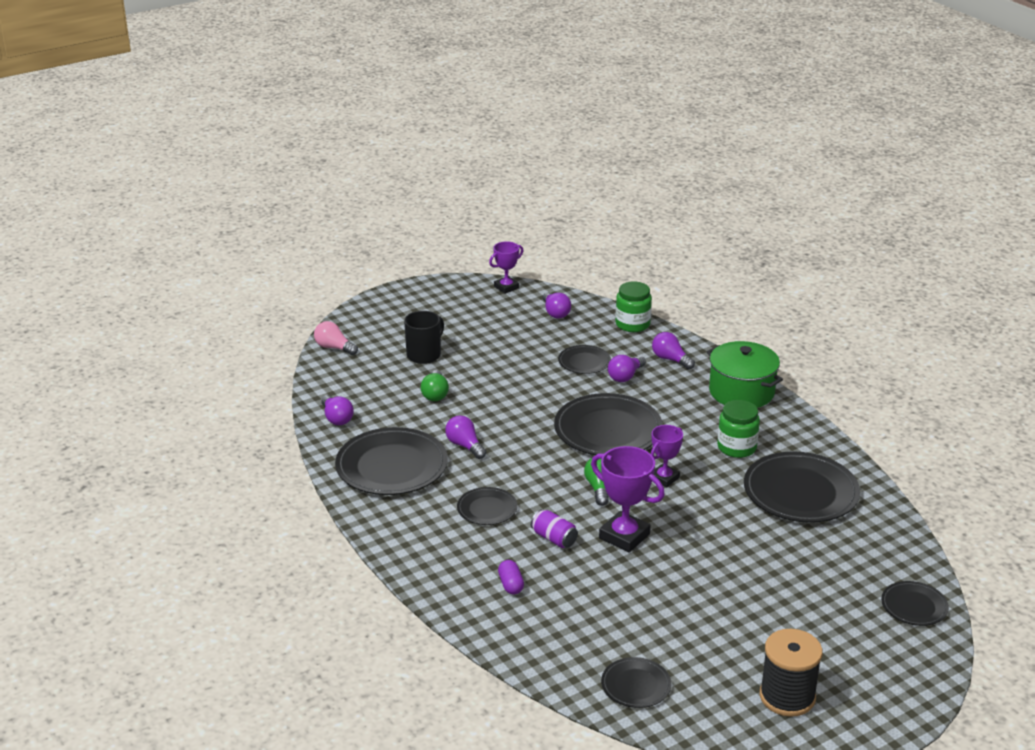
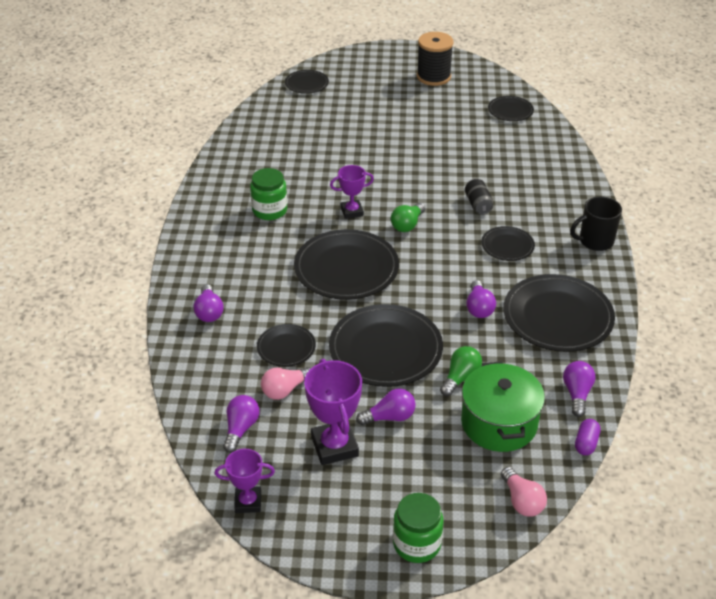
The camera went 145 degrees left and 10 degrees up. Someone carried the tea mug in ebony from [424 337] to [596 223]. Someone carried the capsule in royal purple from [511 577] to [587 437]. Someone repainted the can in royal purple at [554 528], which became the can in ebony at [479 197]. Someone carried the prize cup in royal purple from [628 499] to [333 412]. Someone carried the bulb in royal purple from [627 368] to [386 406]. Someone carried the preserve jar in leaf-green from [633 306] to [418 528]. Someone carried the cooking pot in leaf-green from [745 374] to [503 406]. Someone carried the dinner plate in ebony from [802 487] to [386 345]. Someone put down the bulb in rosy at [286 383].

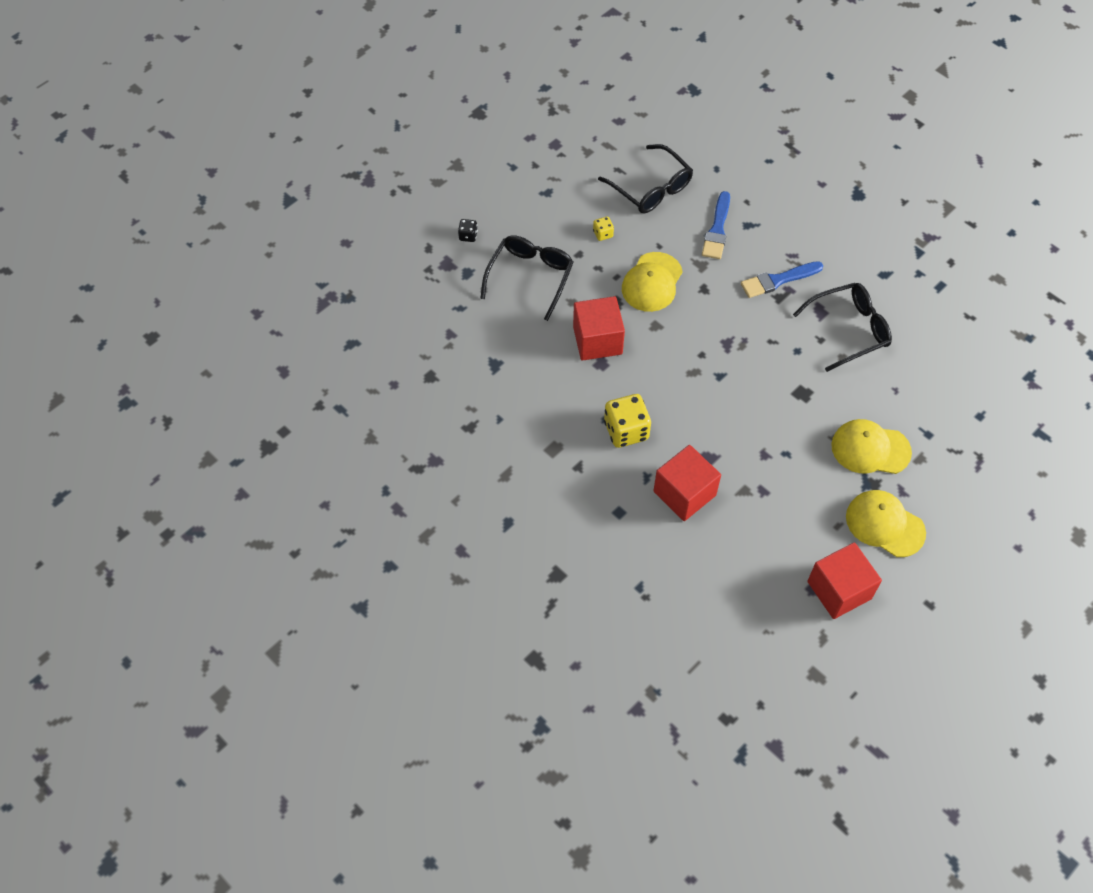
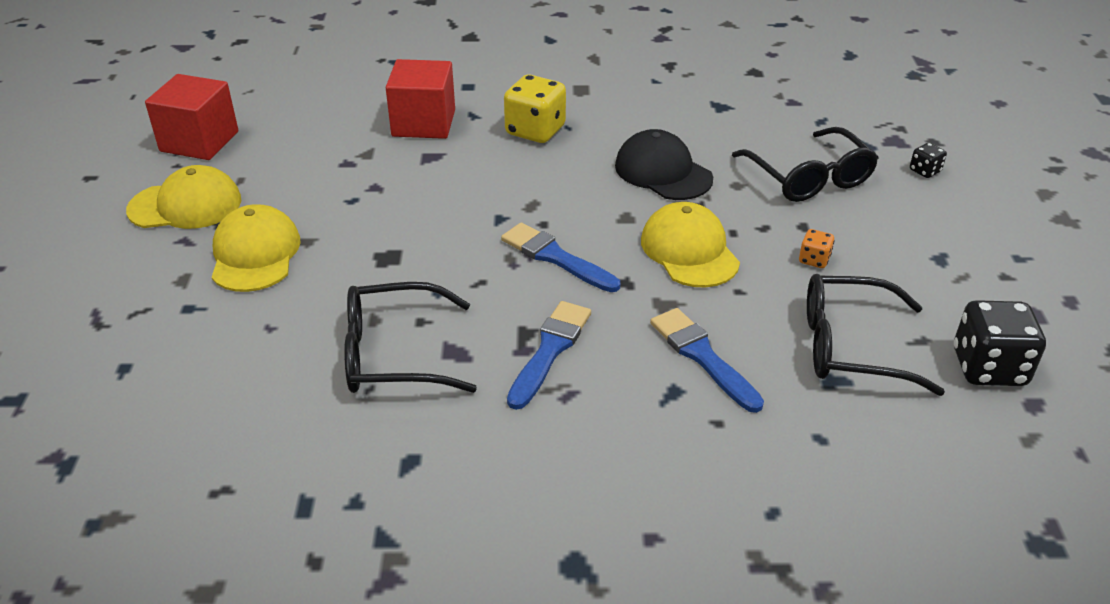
The camera went 135 degrees right and 20 degrees down. Someone swapped the solid cube in red at [599 328] for the cap in ebony at [664 164]. Someone repainted the die in yellow at [603 228], which became the die in orange-coloured at [817 248]. Someone rotated the eyeglasses in ebony at [842 327] by 60 degrees clockwise. Someone rotated the cap in yellow at [871 446] by 60 degrees counterclockwise. Someone put down the paint brush in blue at [560 257]. Someone put down the die in ebony at [1000 343].

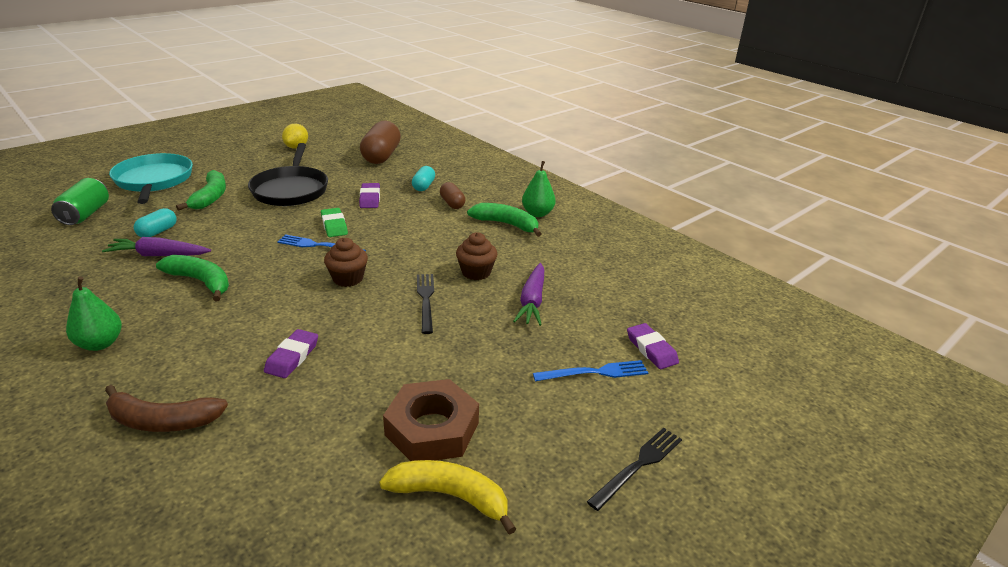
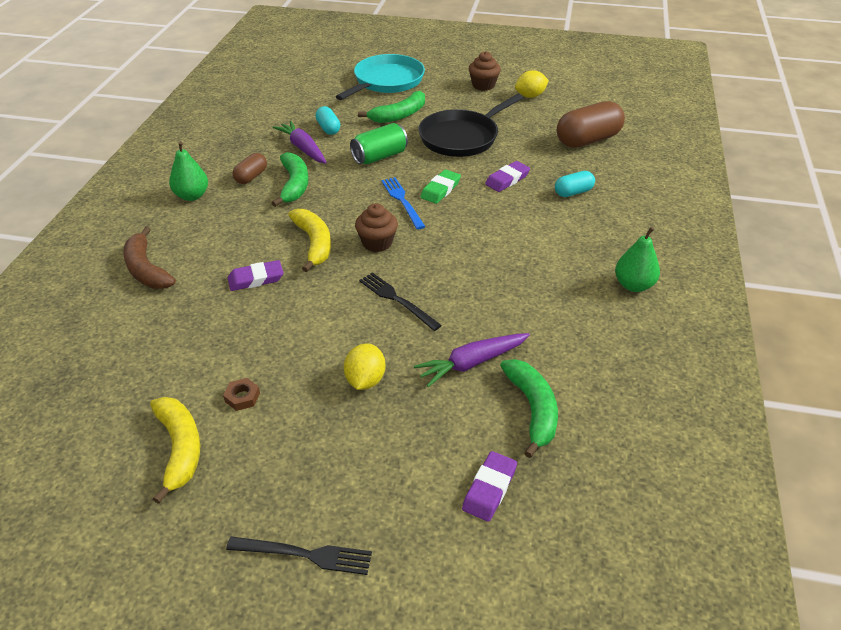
The camera went 55 degrees right and 10 degrees up. Someone carried the can in leaf-green from [80 201] to [379 143]. Someone rotated the capsule in aqua at [155 222] by 75 degrees clockwise. Someone scaled the hex nut in dark brown at [431 420] by 0.40. Someone rotated the dinner fork in ebony at [425 304] by 90 degrees counterclockwise. Someone carried the capsule in dark brown from [453 195] to [250 168]. Someone carried the muffin in dark brown from [476 256] to [485 71]. Someone carried the banana fruit in leaf-green from [504 220] to [529 408]. Someone took away the dinner fork in blue at [590 370]. Someone put down the banana fruit in yellow at [309 240]. Someone put down the citrus fruit in yellow at [364 367].

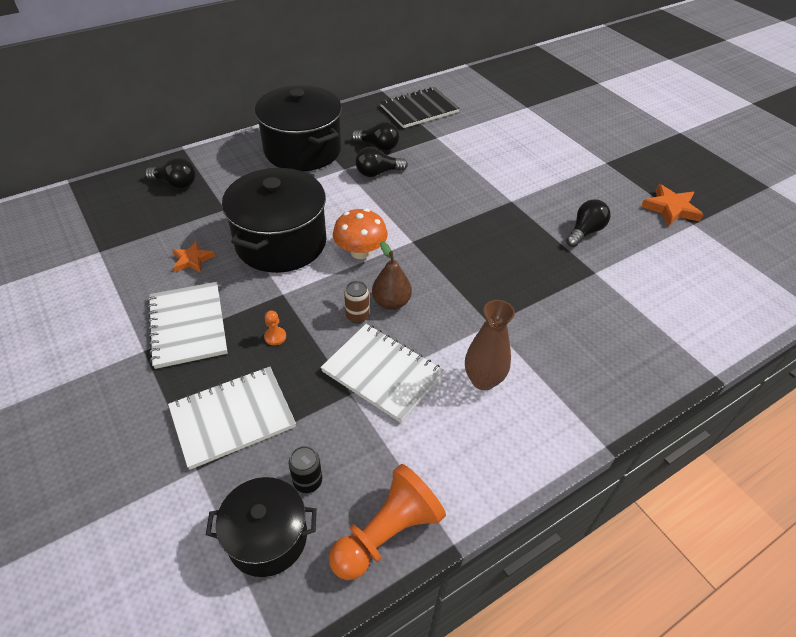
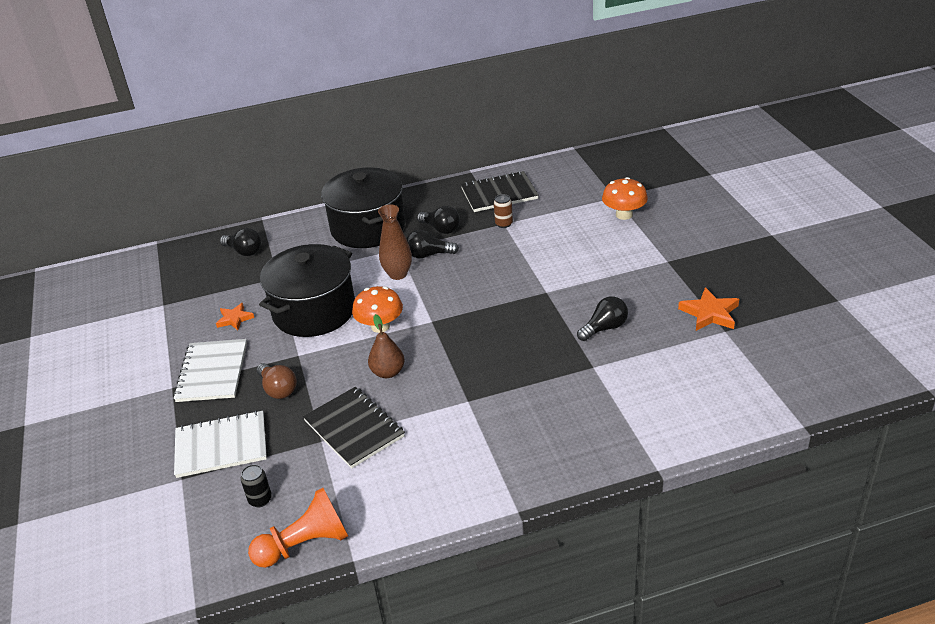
The camera went 20 degrees right and 10 degrees down. Someone took away the cooking pot in ebony at [261 527]. Someone swapped the game pawn in orange-coloured at [275 328] for the bulb in dark brown at [277 381]. Someone repainted the notepad in pure white at [382 373], which became the notepad in ebony at [354 428]. Someone carried the can in dark brown from [356 302] to [503 211]. Someone carried the vase in dark brown from [490 345] to [395 242]. Someone put down the toadstool in orange-coloured at [625 198].

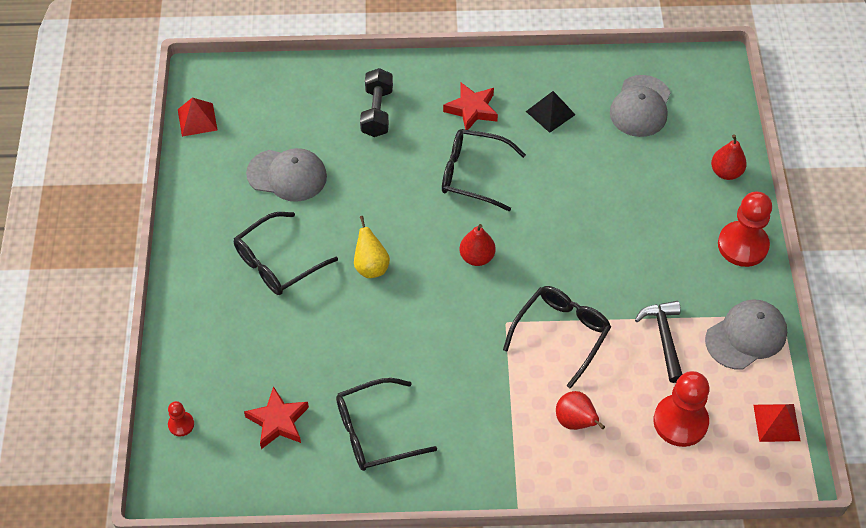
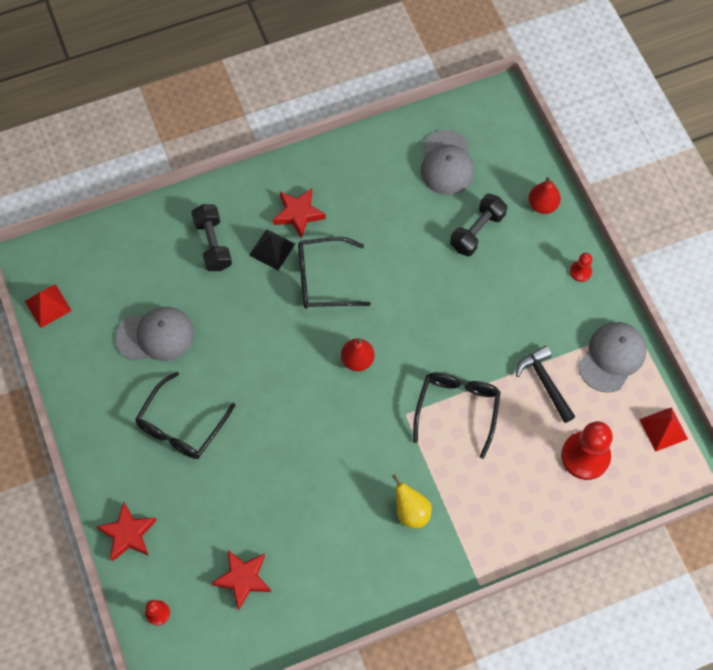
The camera went 20 degrees left and 10 degrees up. Someone took away the eyeglasses in ebony at [386 424]. Someone carried the pear in yellow from [372 247] to [412 501]. Someone carried the pyramid shape in ebony from [551 112] to [272 249]. Someone took away the pear in red at [580 410]. Someone scaled the game pawn in red at [745 229] by 0.47. Someone put down the star shape in red at [126 531]. Someone put down the hand weight in ebony at [478 225].

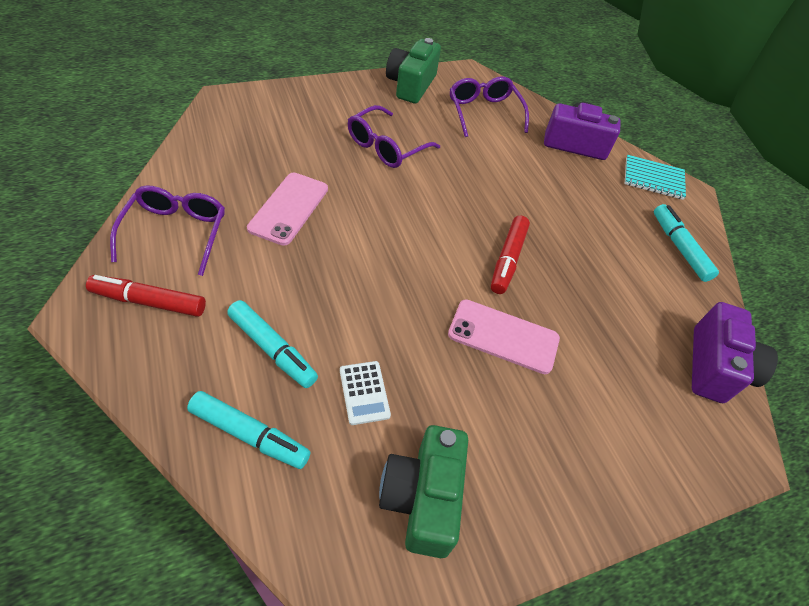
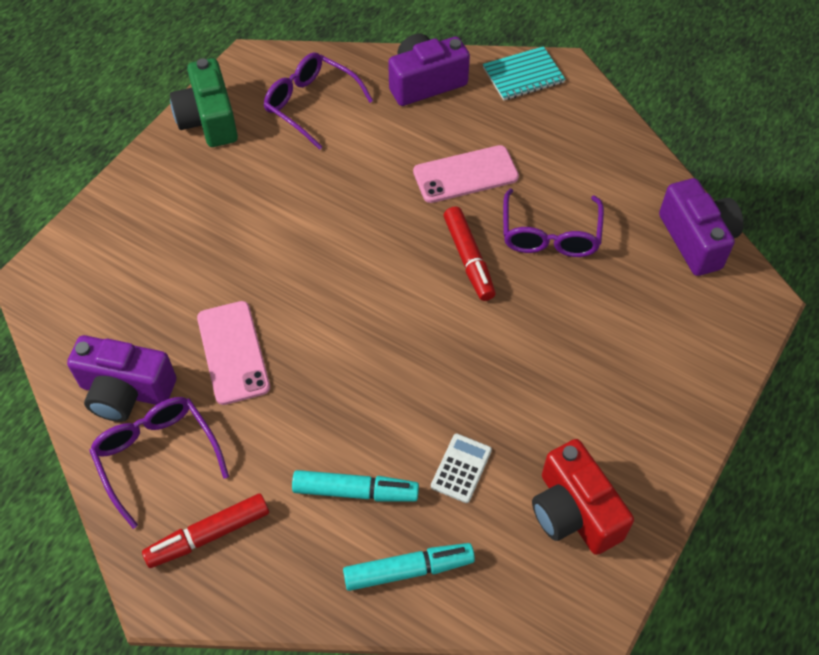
The camera went 30 degrees left and 5 degrees up. Someone rotated the adding machine in pure white at [365 393] by 105 degrees counterclockwise. Someone carried the eyeglasses in royal purple from [394 136] to [553 223]. Someone repainted the photo camera in leaf-green at [423 491], which became the photo camera in red at [583 497]. Someone carried the phone in rosy from [504 336] to [466 174]. Someone took away the felt pen in aqua at [686 243]. Someone put down the photo camera in royal purple at [121 378].

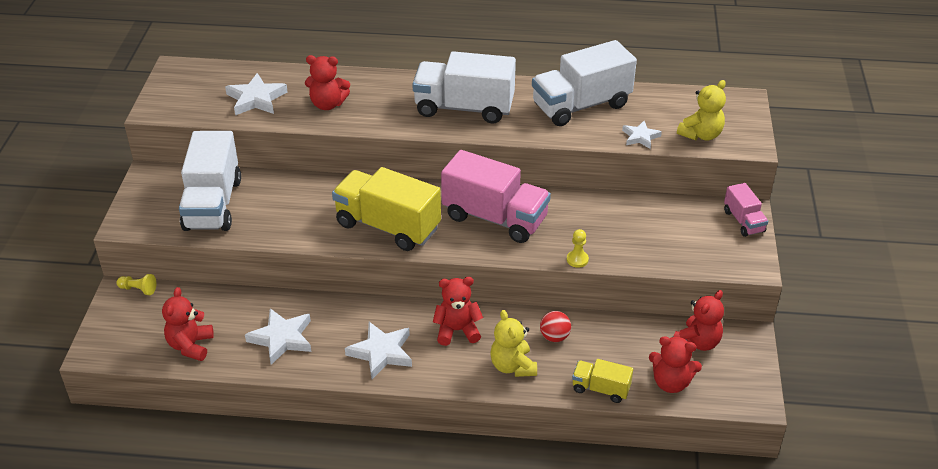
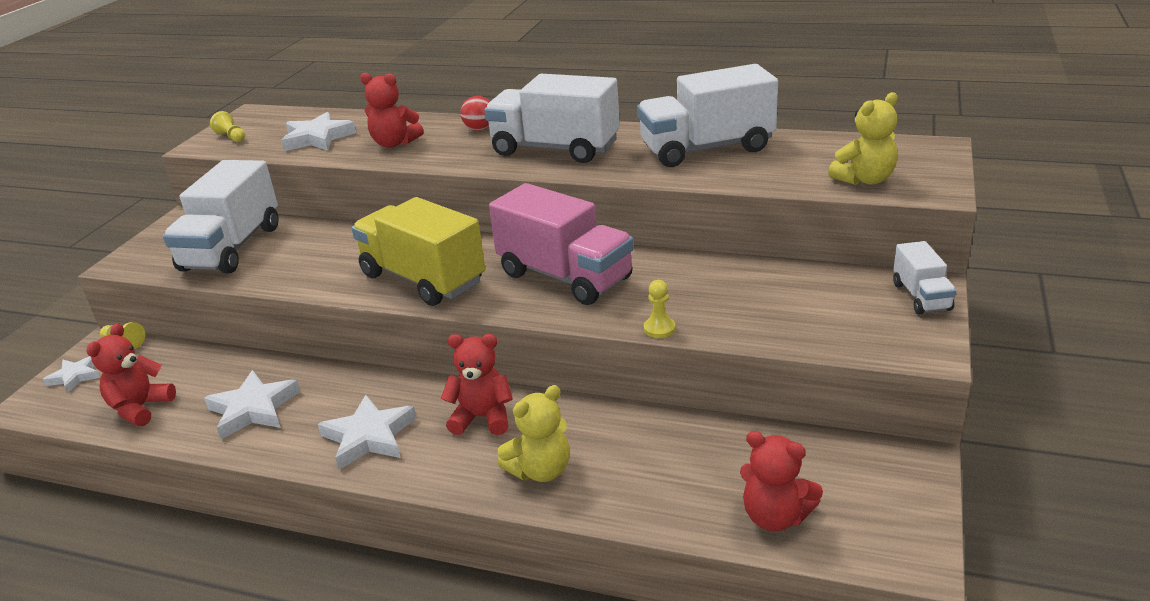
The camera went 15 degrees right and 10 degrees down. Someone rotated the teddy in yellow at [513 343] by 120 degrees counterclockwise. Someone carried the ball in red from [555 326] to [475 113]. Someone took away the truck in yellow at [602 381]. Someone carried the star shape in pure white from [642 135] to [71 374]. Someone took away the teddy in red at [698 320]. Someone repainted the truck in rosy at [746 210], which became the truck in pure white at [924 277]. Someone put down the game pawn in yellow at [227 126].

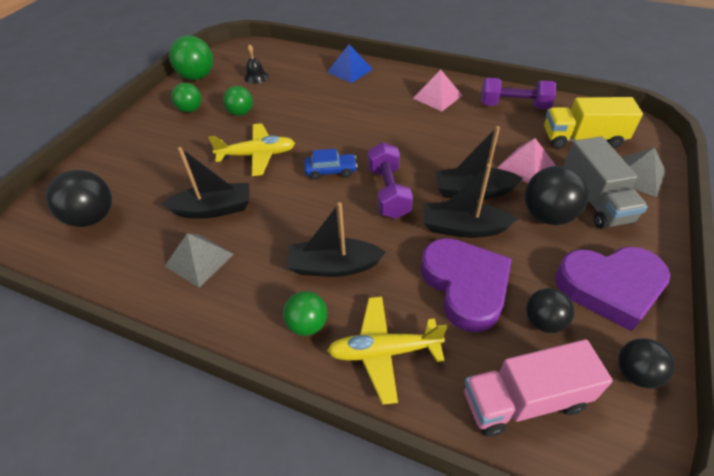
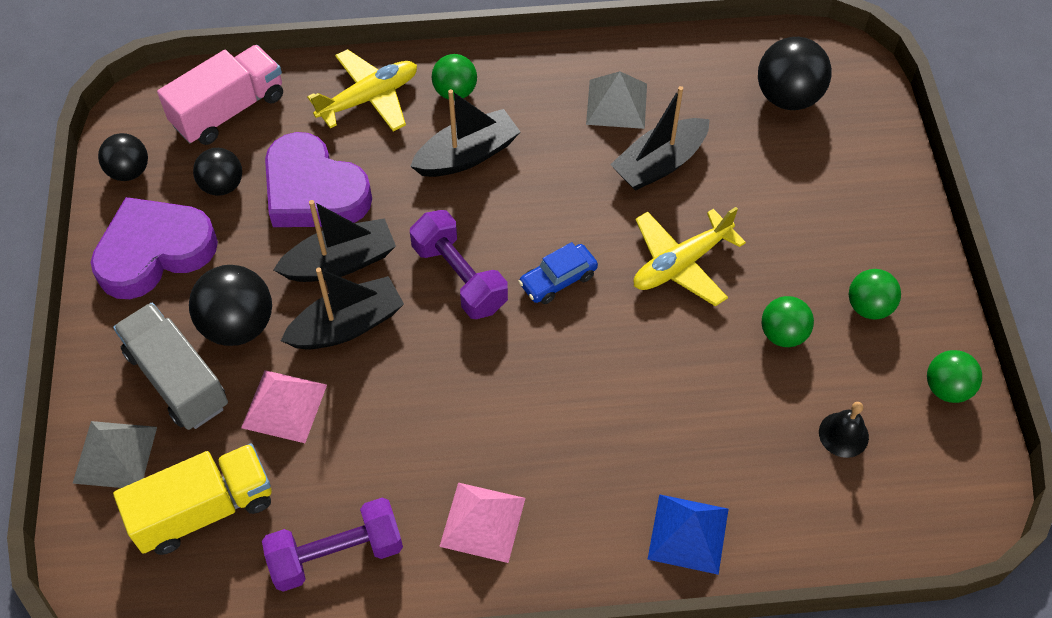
The camera went 150 degrees right and 10 degrees up. Someone scaled the ball in leaf-green at [191 58] by 0.64.

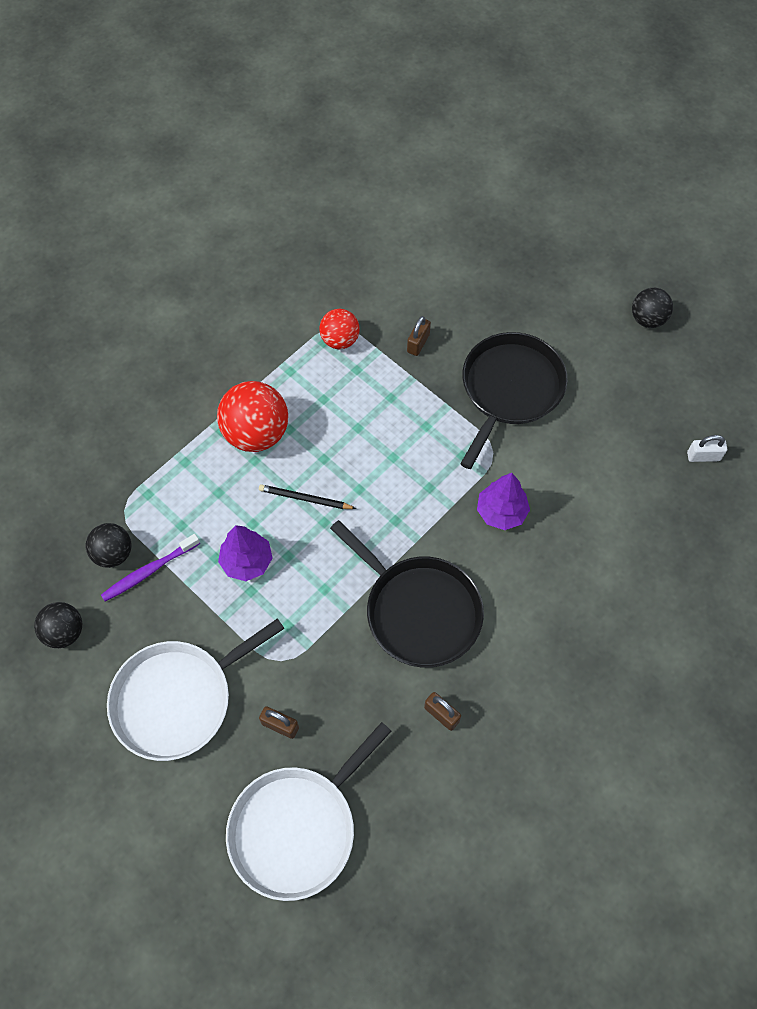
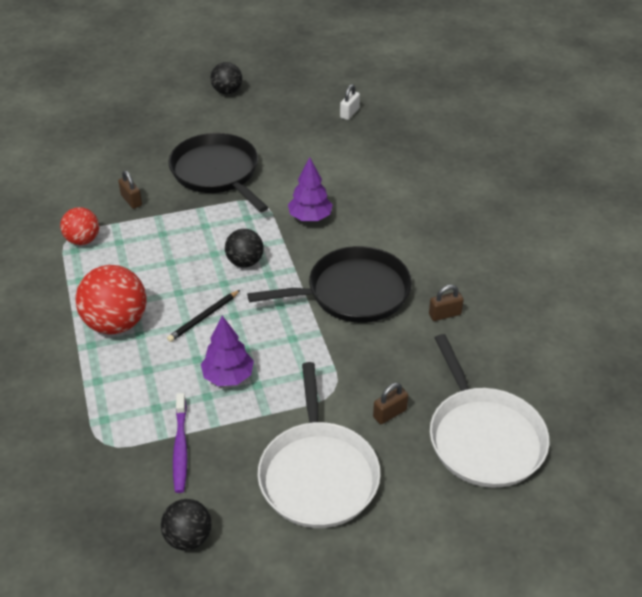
The camera went 60 degrees left and 20 degrees down. Someone carried the ball in ebony from [109 545] to [244 248].

